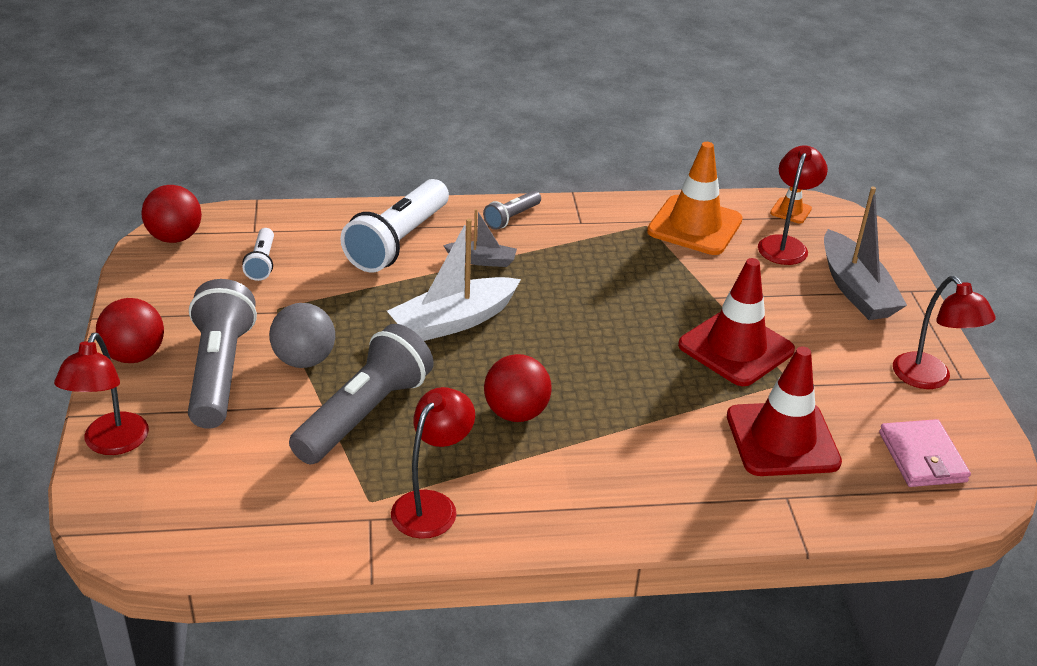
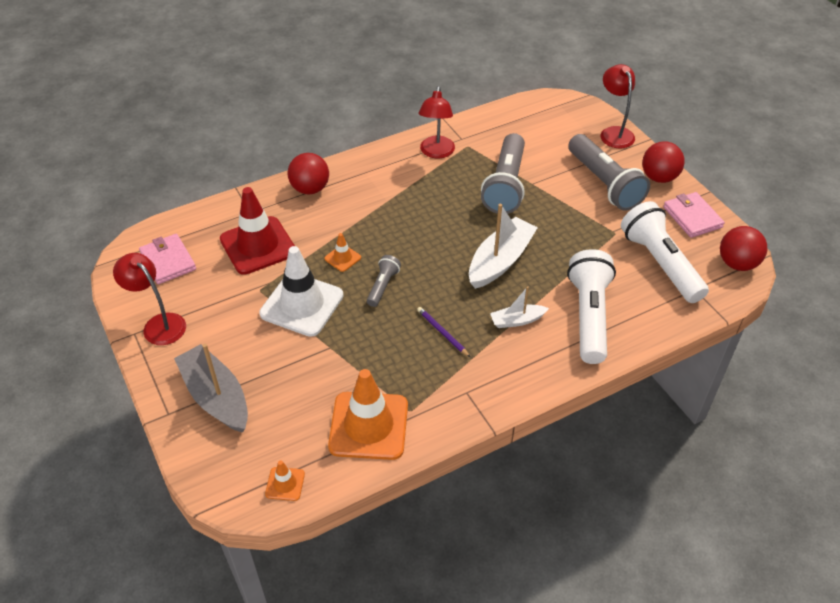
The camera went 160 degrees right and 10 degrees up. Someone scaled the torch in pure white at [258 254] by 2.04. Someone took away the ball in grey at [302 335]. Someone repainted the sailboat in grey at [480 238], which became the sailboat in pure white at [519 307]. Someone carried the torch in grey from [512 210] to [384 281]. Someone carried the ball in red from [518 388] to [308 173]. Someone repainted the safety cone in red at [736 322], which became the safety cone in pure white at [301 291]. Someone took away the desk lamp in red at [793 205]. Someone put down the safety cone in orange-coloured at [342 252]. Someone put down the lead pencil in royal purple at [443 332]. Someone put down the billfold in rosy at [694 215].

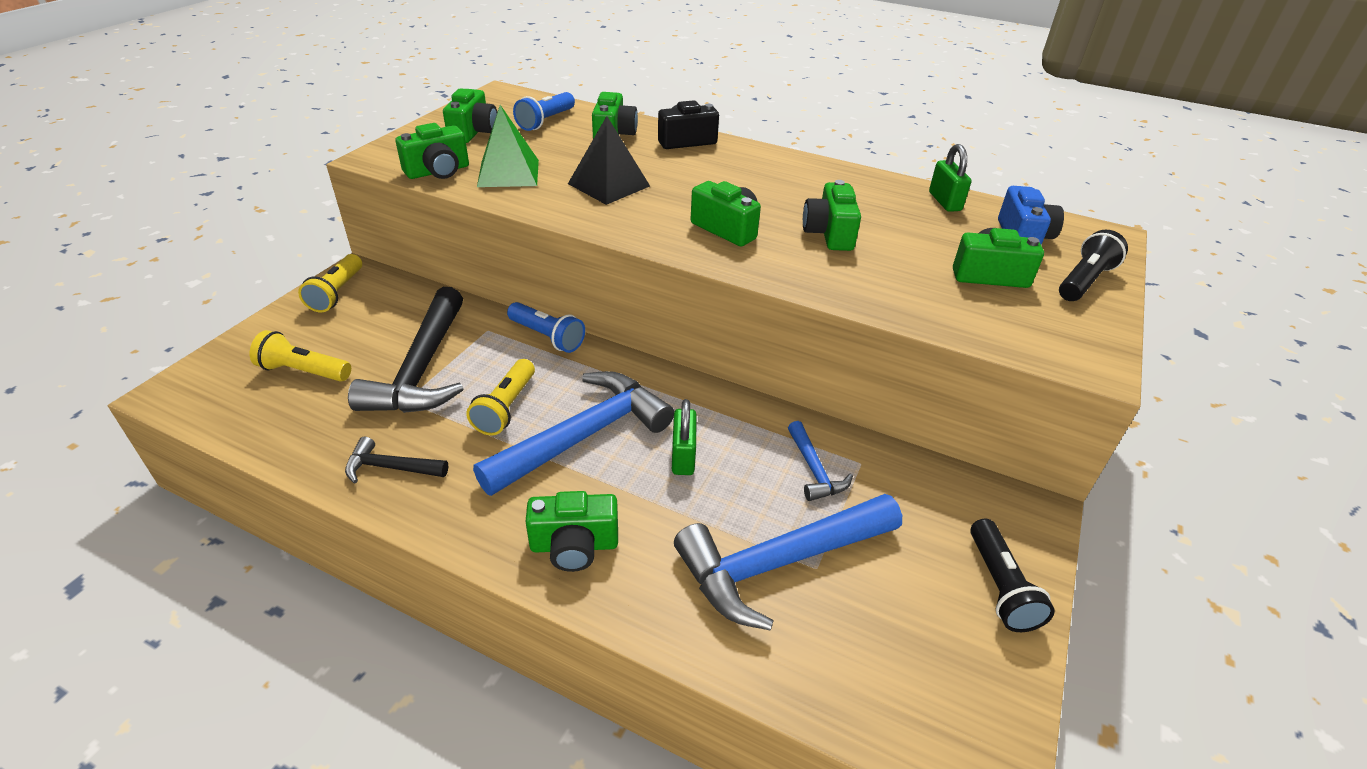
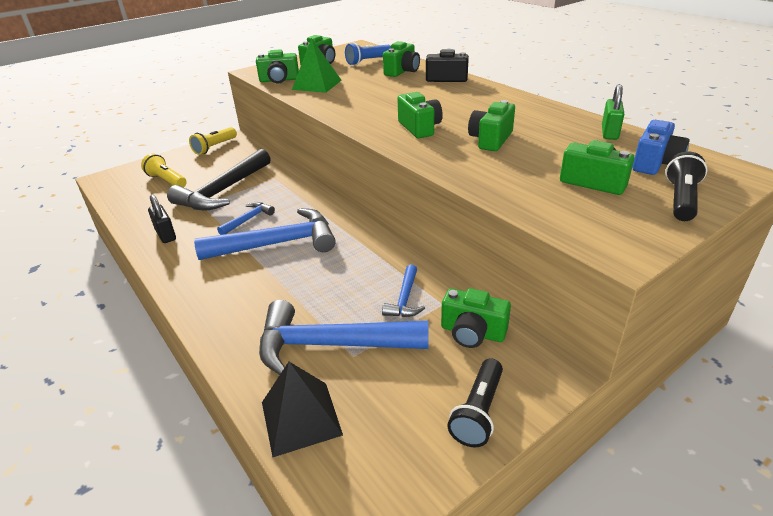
The camera went 30 degrees right and 5 degrees down. Someone swapped the claw hammer in ebony at [396 460] for the small lock in ebony at [162 218]. Someone swapped the torch in yellow at [500 397] for the claw hammer in blue at [246 218]. Someone took away the torch in blue at [546 327]. Someone carried the photo camera in leaf-green from [571 531] to [476 318]. Someone carried the pyramid shape in ebony from [609 160] to [302 409]. Someone took away the small lock in leaf-green at [684 437]. Someone rotated the torch in ebony at [1093 265] by 45 degrees counterclockwise.

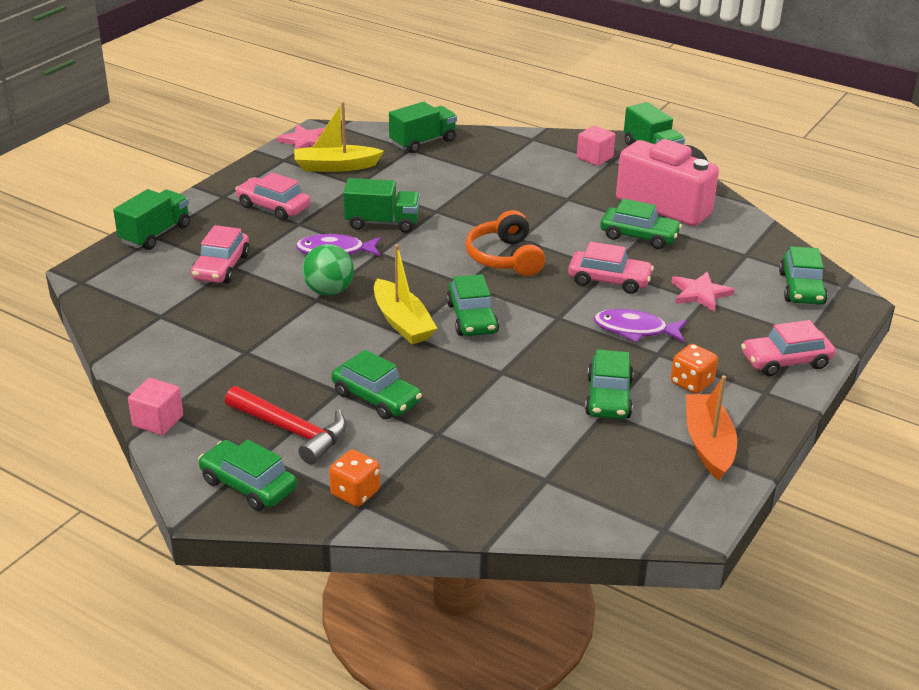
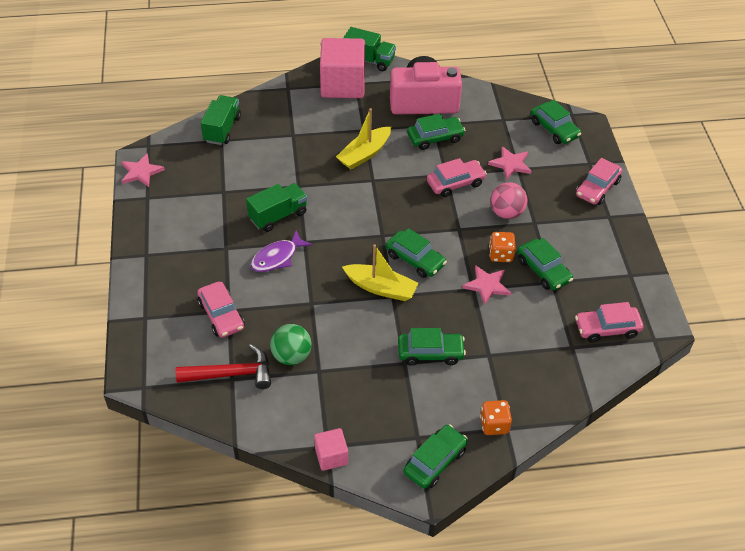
The camera went 40 degrees left and 15 degrees up. Someone took away the truck in leaf-green at [151 219]. Someone rotated the automobile in leaf-green at [247 475] by 135 degrees clockwise. Someone carried the claw hammer in red from [286 425] to [223 366]. Someone carried the automobile in rosy from [272 196] to [609 322]. Someone carried the sailboat in yellow from [339 137] to [363 139]. Someone carried the ball in leaf-green from [328 270] to [291 344]. Someone took away the headset in orange-coloured at [505 243]. Someone scaled the solid cube in rosy at [596 146] by 2.06. Someone swapped the toy fish in royal purple at [640 325] for the ball in rosy at [509 200]. Someone carried the die in orange-coloured from [694 369] to [502 247]. Someone took away the sailboat in orange-coloured at [711 427]. Someone put down the star shape in rosy at [486 285].

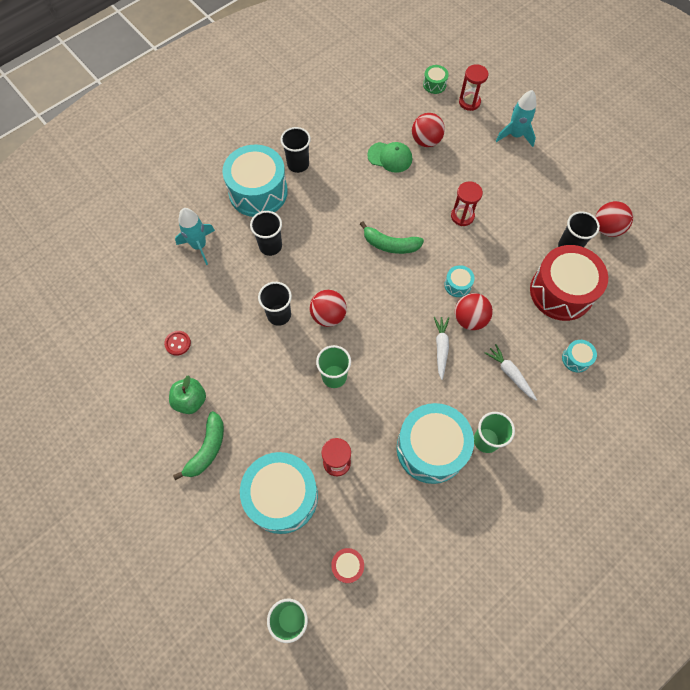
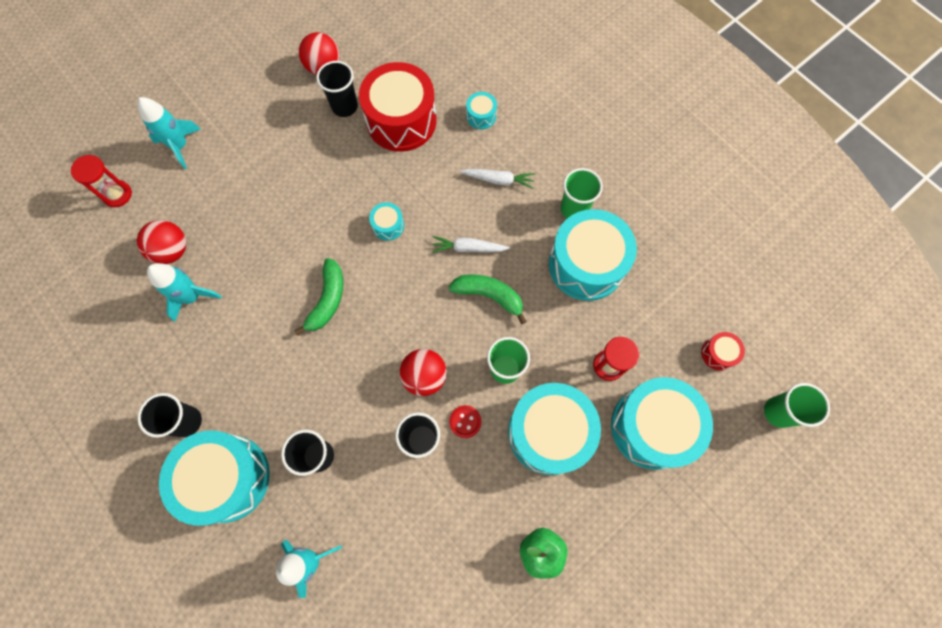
The camera went 90 degrees left and 5 degrees up. Someone carried the button in red from [177 343] to [465 421]. Someone carried the banana fruit in leaf-green from [198 445] to [488 299]. Someone swapped the cap in leaf-green at [389 157] for the spaceship in aqua at [184 292]. Someone took away the toy drum in leaf-green at [436 79]. Someone took away the sandglass in red at [467 203]. Someone took away the ball in red at [474 311]. Someone rotated the carrot in pure white at [511 372] by 135 degrees counterclockwise. Someone put down the toy drum in aqua at [554 429].

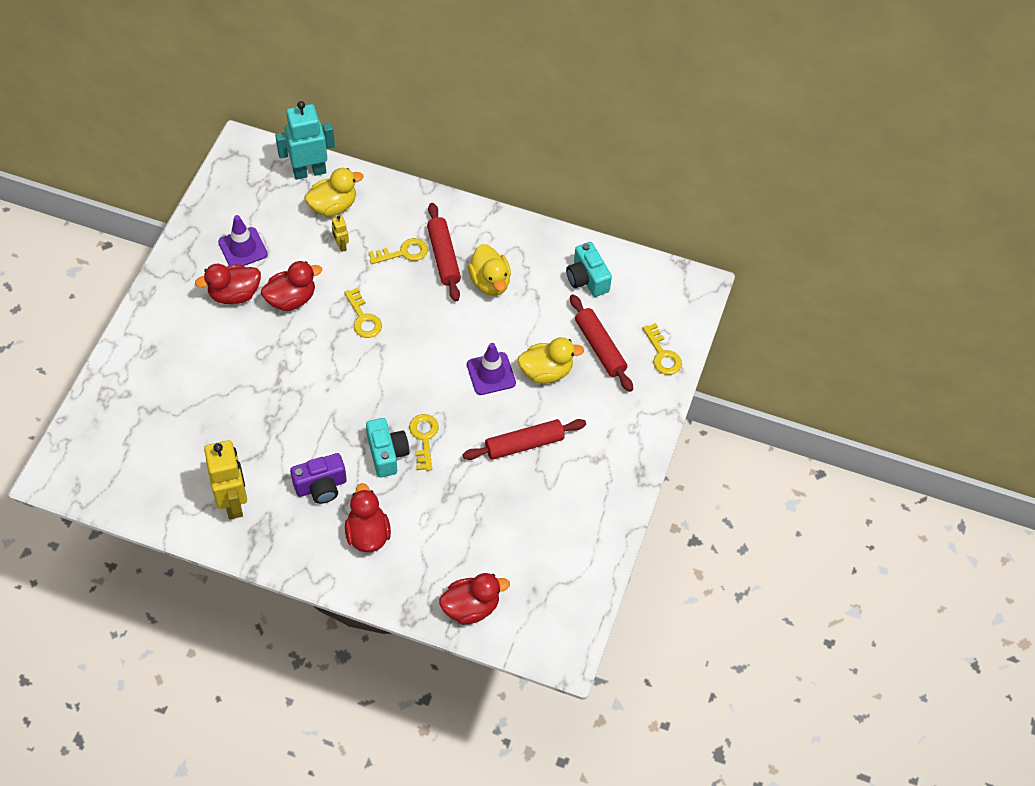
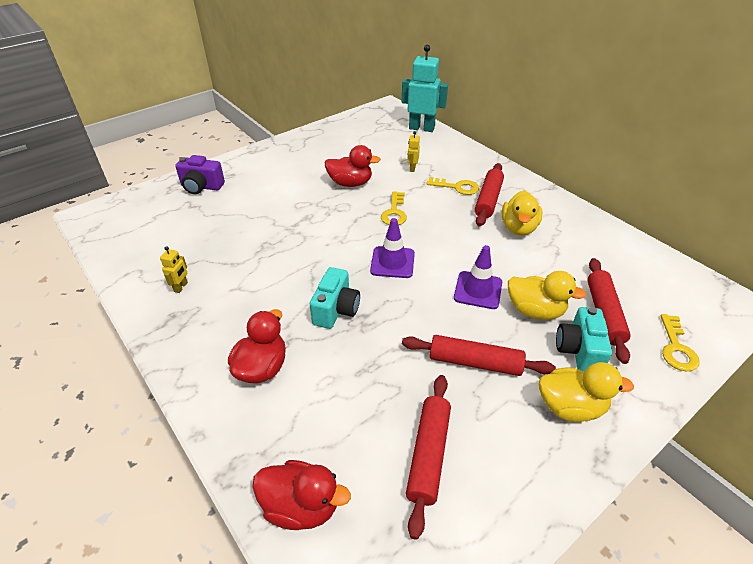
The camera went 35 degrees right and 15 degrees down. Someone took away the toy duck in red at [228 283]. Someone scaled the robot figure in yellow at [225 480] by 0.45. Someone carried the safety cone in royal purple from [243 240] to [392 248]. Someone carried the photo camera in royal purple from [318 478] to [200 174]. Someone carried the toy duck in yellow from [334 192] to [586 392]. Someone took away the key in yellow at [424 442]. Someone carried the photo camera in aqua from [589 269] to [584 339]. Someone put down the dough roller in red at [428 457].

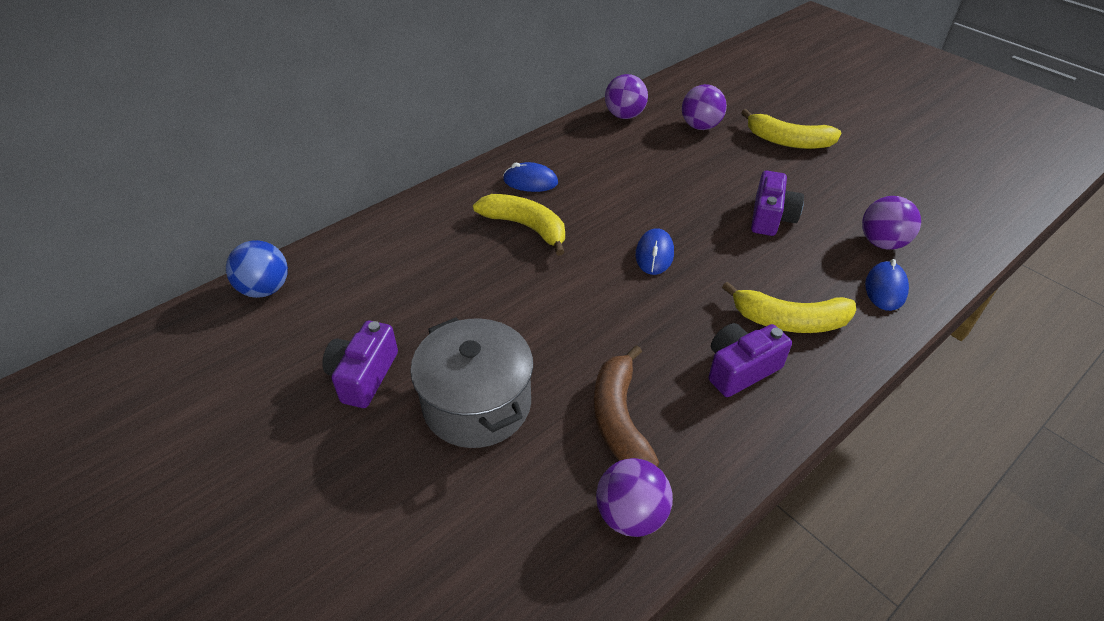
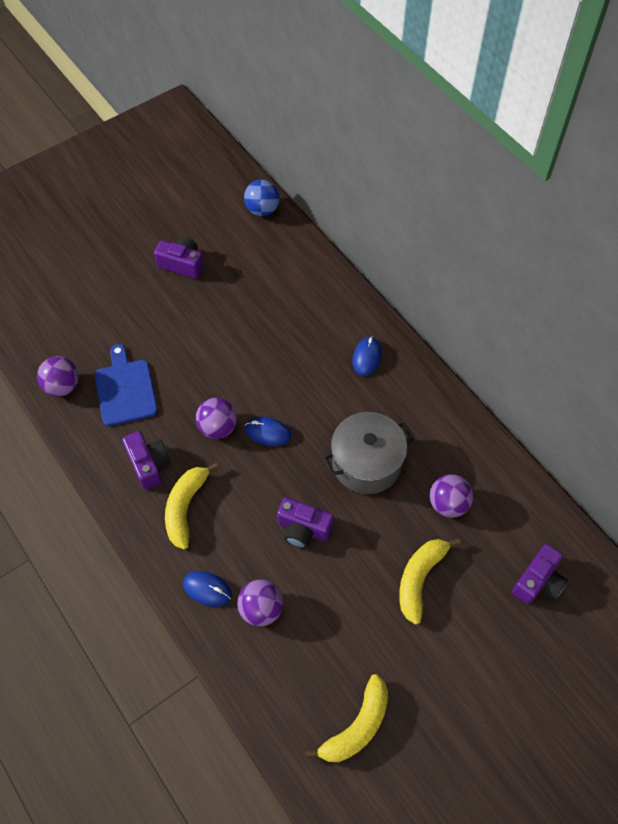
The camera went 95 degrees right and 15 degrees up. Someone carried the cooking pot in grey from [471 382] to [368 453]. Someone carried the banana fruit in yellow from [519 225] to [346 718]. Someone swapped the banana fruit in dark brown at [626 406] for the bread board in blue at [126 385]. Someone carried the ball in royal purple from [626 96] to [216 418]. Someone put down the photo camera in royal purple at [540 574].

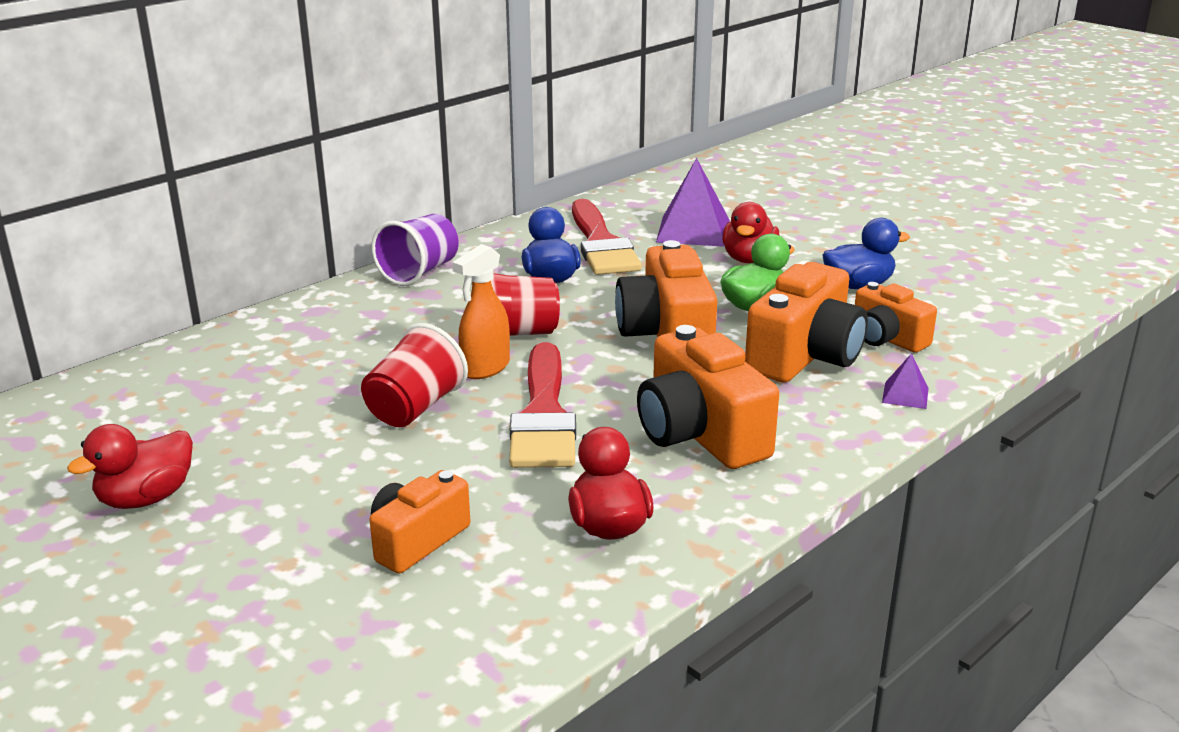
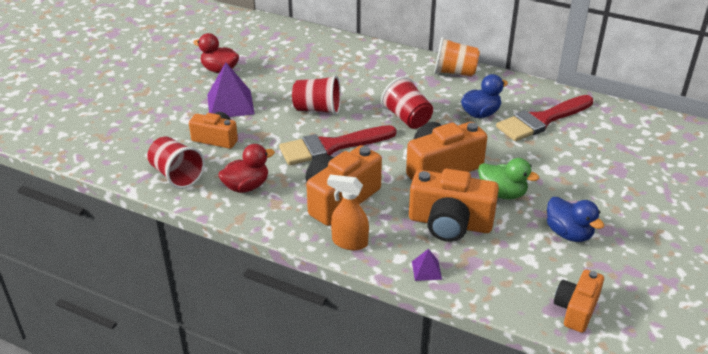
The camera went 70 degrees right and 10 degrees up. Someone repainted the tumbler in royal purple at [415 250], which became the tumbler in orange-coloured at [457 57]. Someone carried the spray cleaner in orange-coloured from [481 311] to [348 212]. Someone carried the pyramid shape in royal purple from [693 202] to [231 89]. Someone took away the toy duck in red at [751 232]. Someone carried the photo camera in orange-coloured from [896 317] to [579 301]. Someone put down the tumbler in red at [176 163].

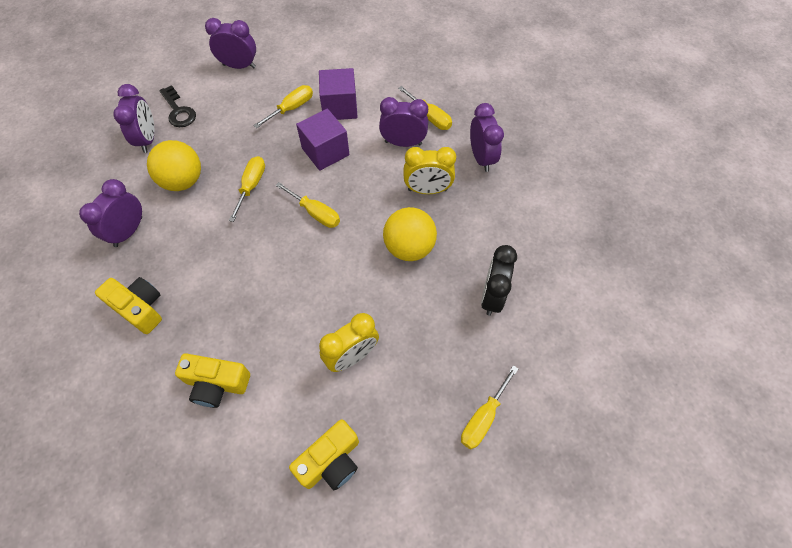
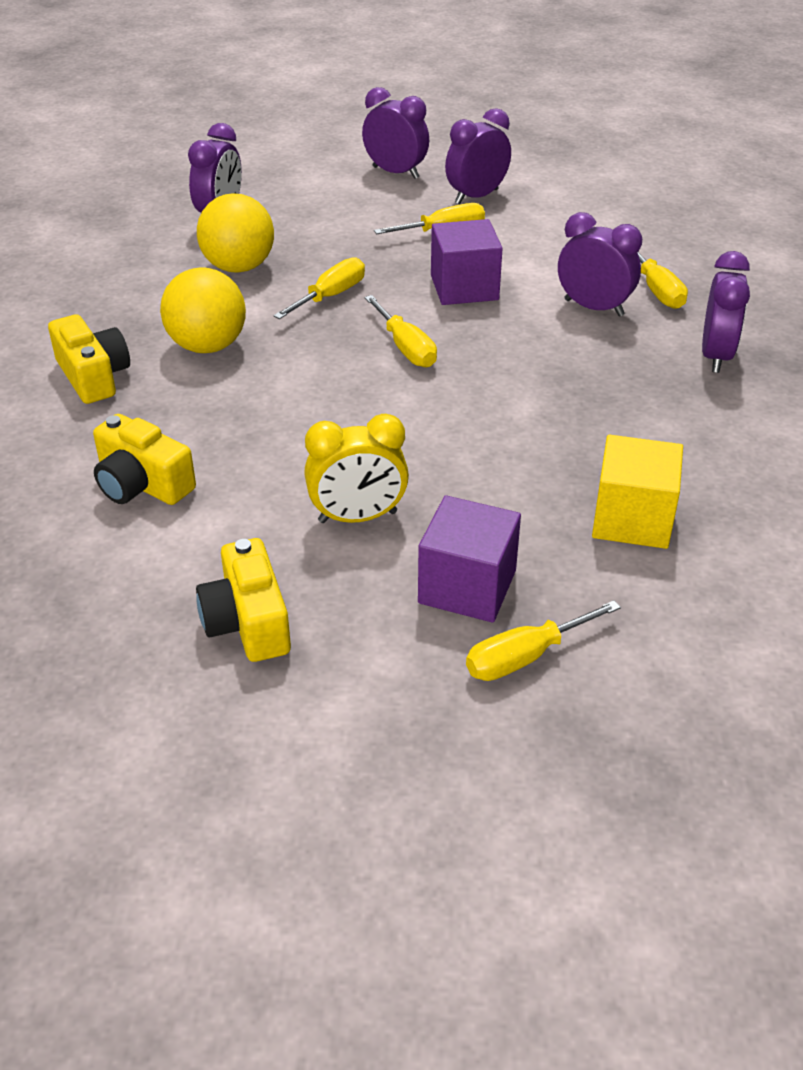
The camera went 25 degrees right and 20 degrees down. Someone carried the bedside clock in royal purple from [110 213] to [478 156]. Someone took away the key in ebony at [177 106]. Someone rotated the photo camera in yellow at [324 454] by 90 degrees clockwise. Someone carried the solid cube in royal purple from [338 94] to [469 559]. Someone carried the ball in yellow from [410 234] to [203 310]. Someone took away the bedside clock in yellow at [430 170]. Someone swapped the bedside clock in ebony at [499 280] for the solid cube in yellow at [637 492].

